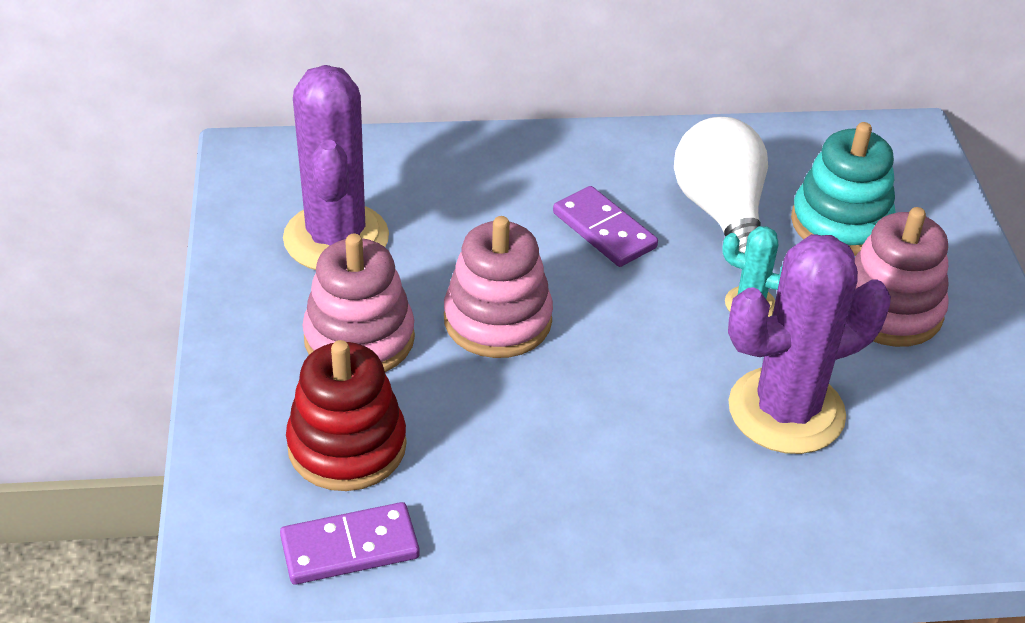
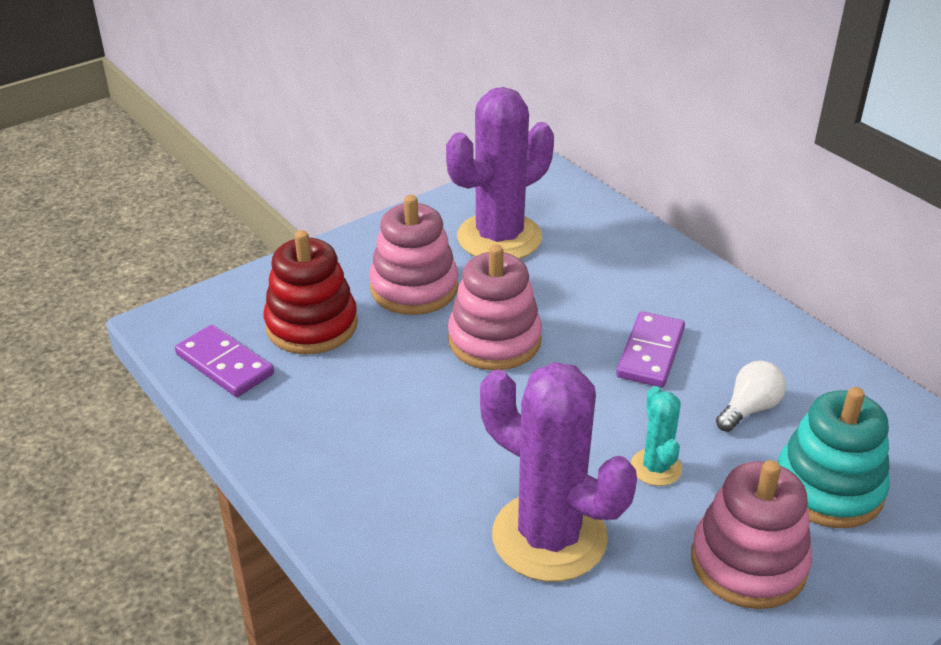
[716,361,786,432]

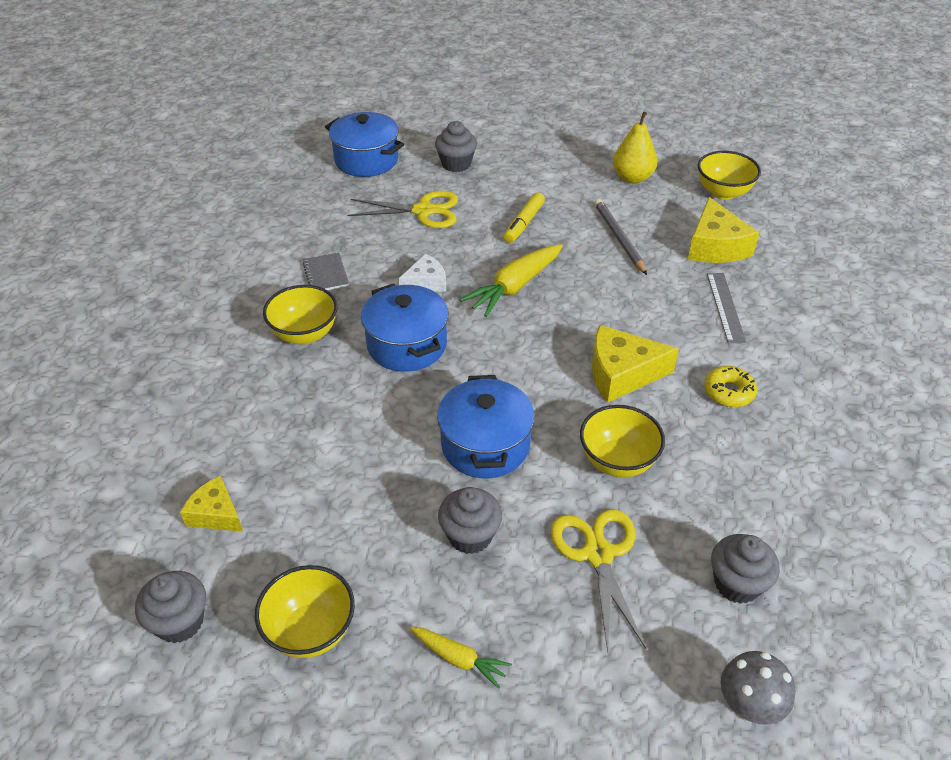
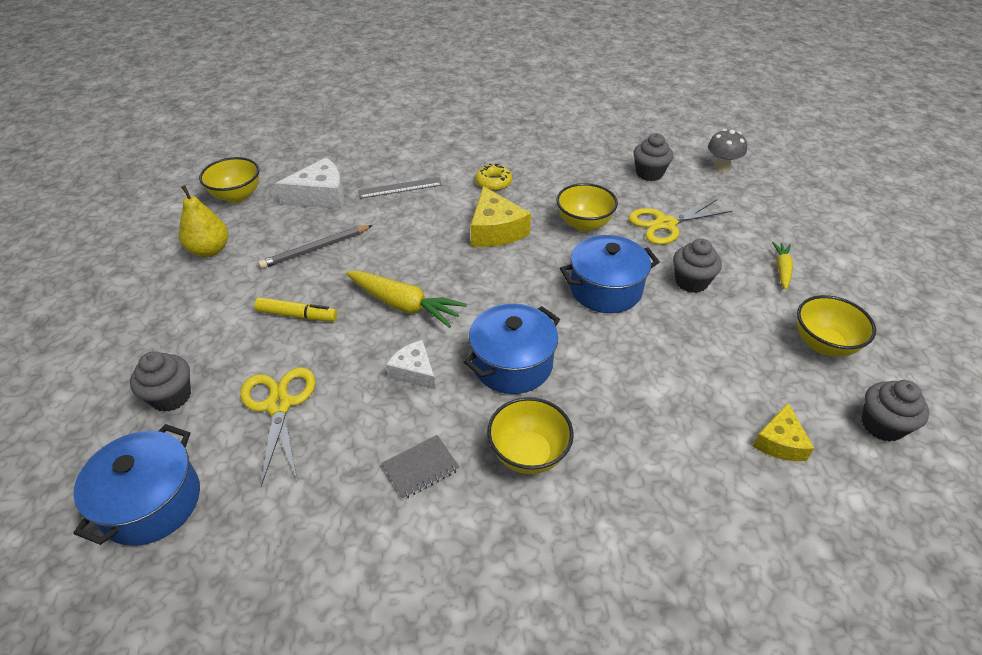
[275,158,344,209]

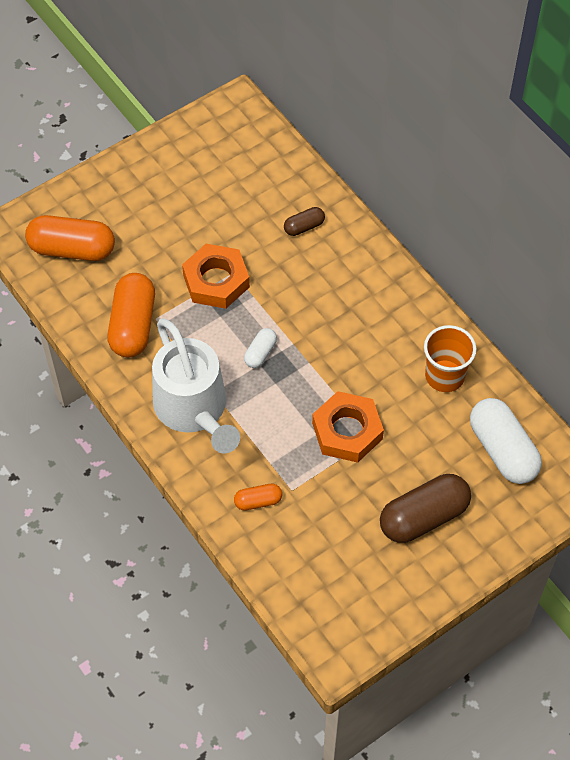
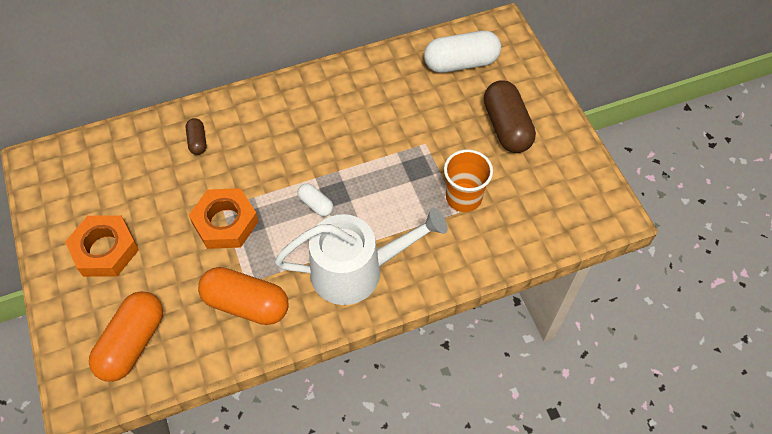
[234,484,282,511] (first image)
[65,215,139,277]
[444,149,493,212]

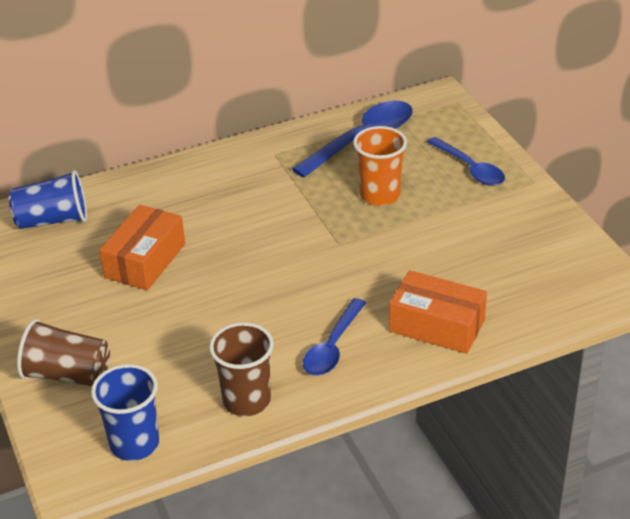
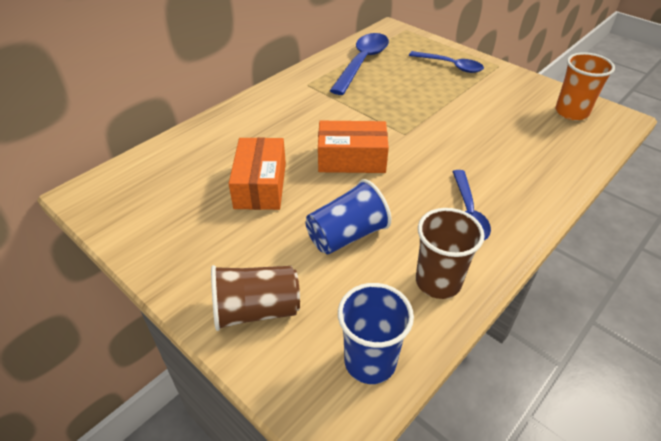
[305,179,391,255]
[555,52,615,120]
[318,121,389,173]

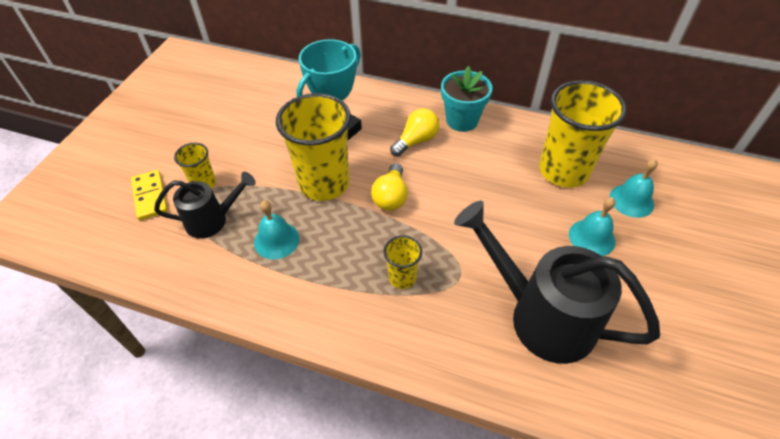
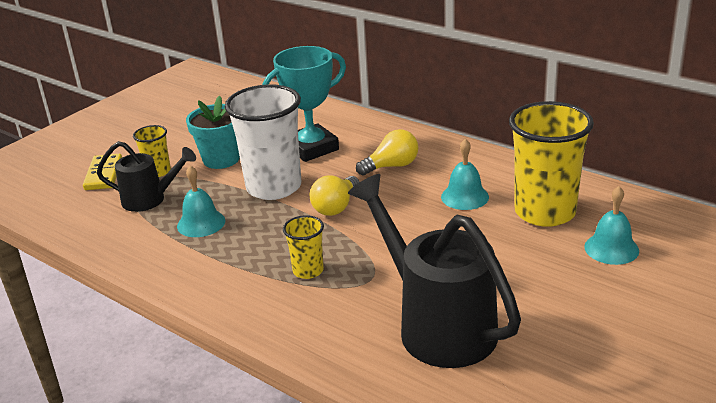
[186,96,240,169]
[441,139,489,210]
[225,84,301,200]

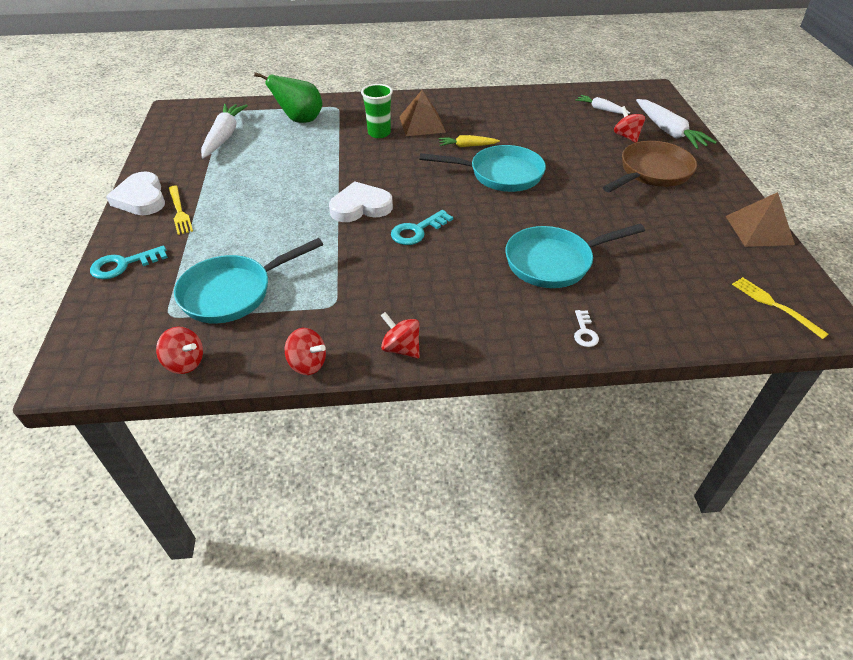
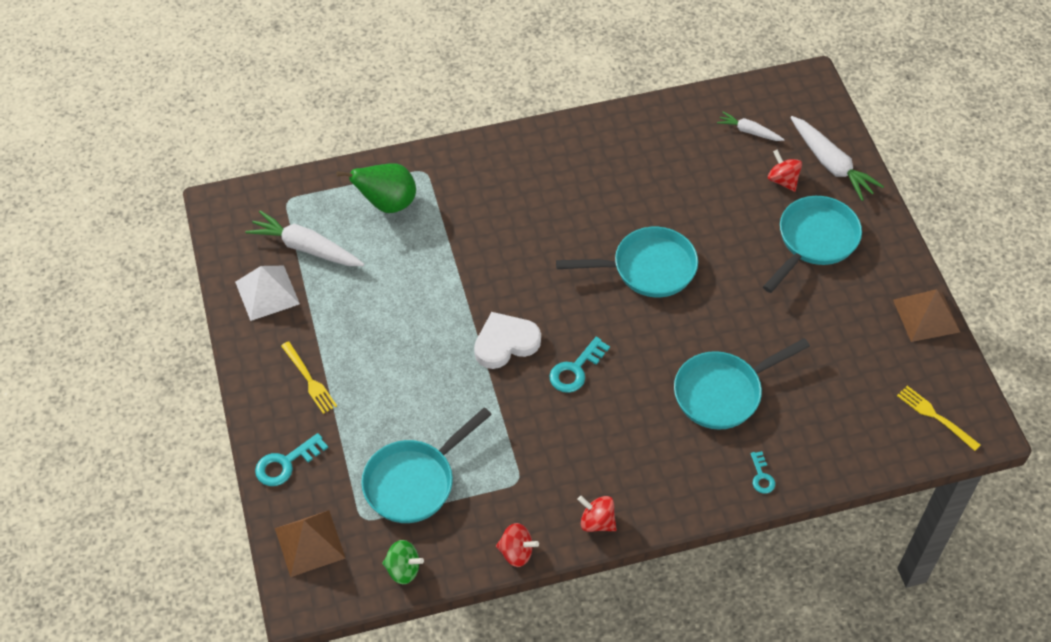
[106,171,165,215] (first image)
[361,84,393,138] (first image)
[439,135,500,147] (first image)
[235,266,300,321]
[275,510,346,577]
[382,540,424,584]
[750,451,775,494]
[763,196,862,293]
[245,211,364,266]

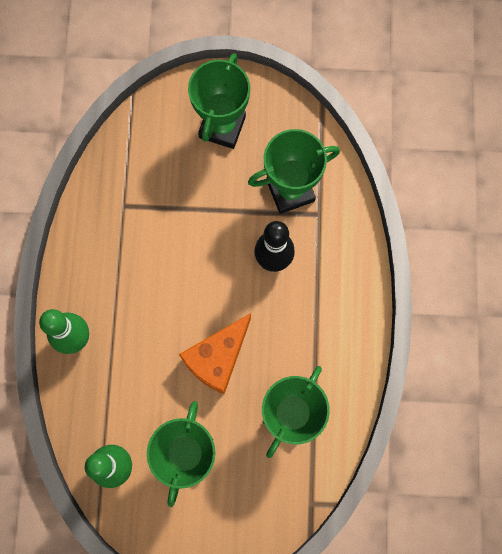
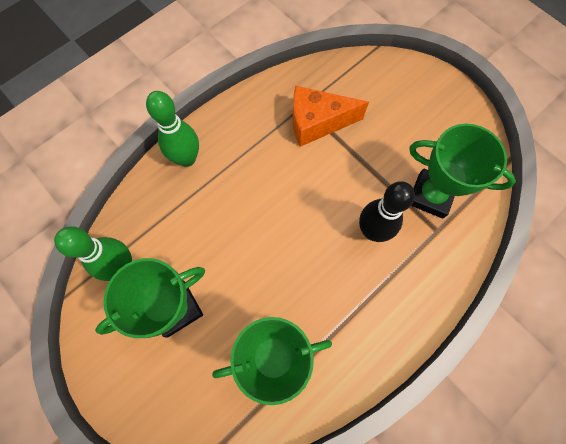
[188,53,250,149] (first image)
[292,86,369,147]

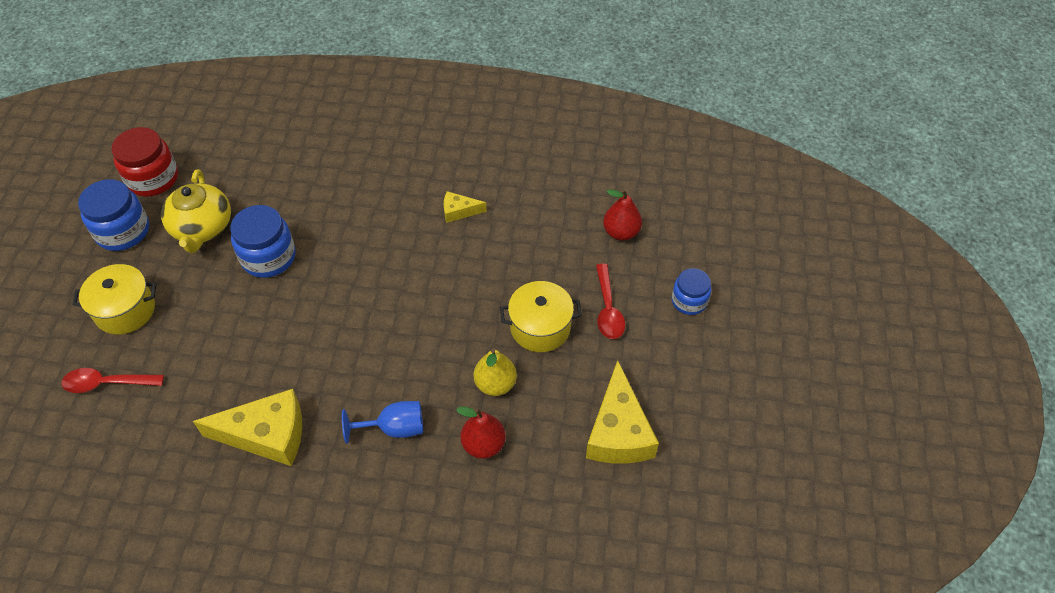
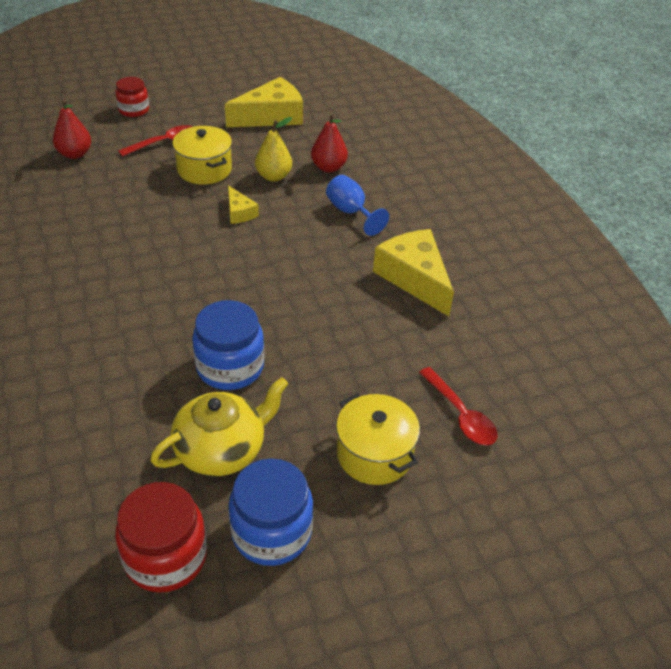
[228,185,259,224]
[115,77,149,117]

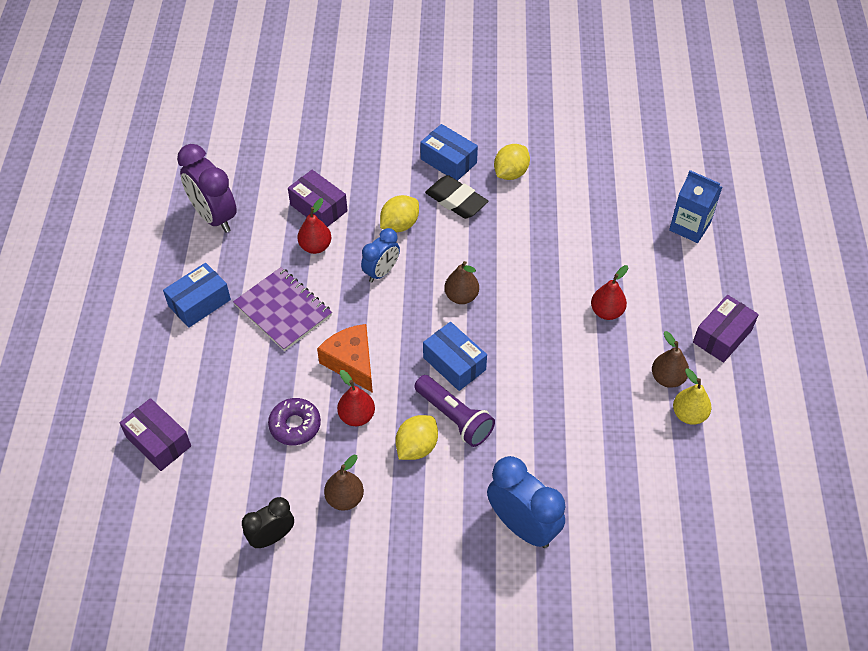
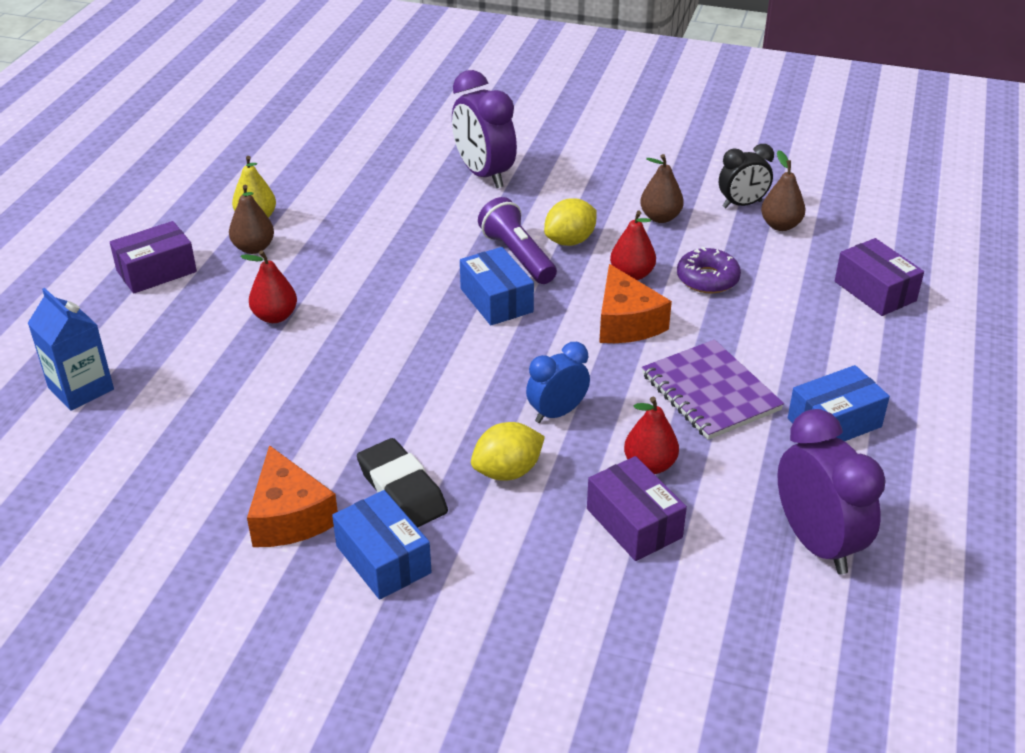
[761,150,805,231]
[247,445,338,547]
[452,70,517,188]

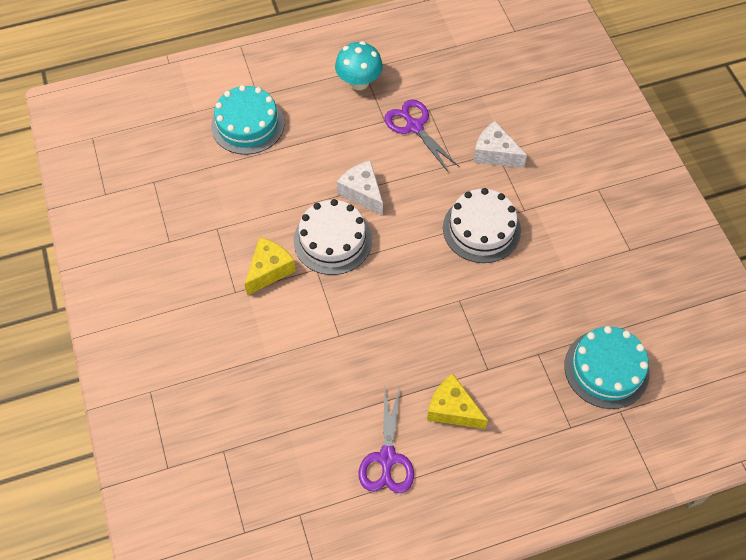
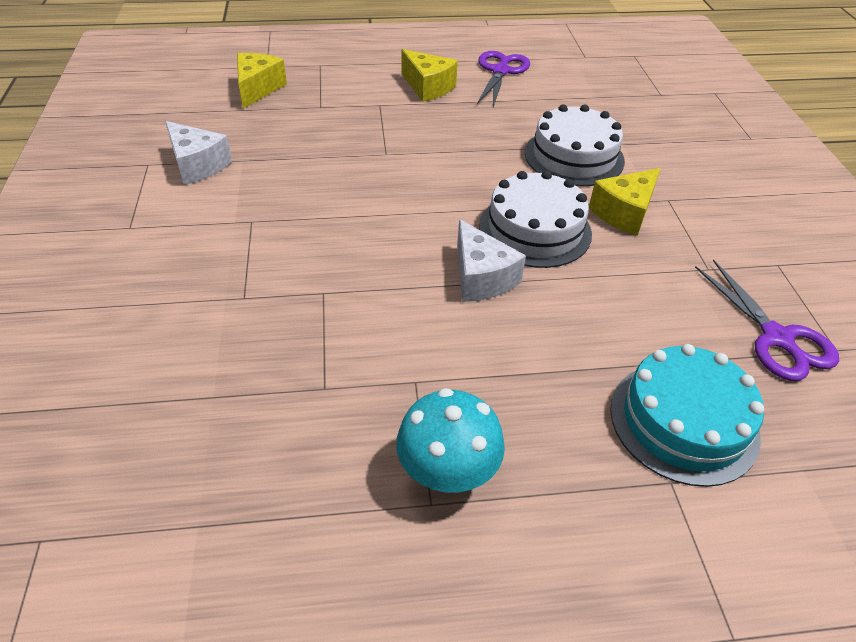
[695,259,839,381]
[525,104,625,186]
[165,121,232,185]
[237,53,287,108]

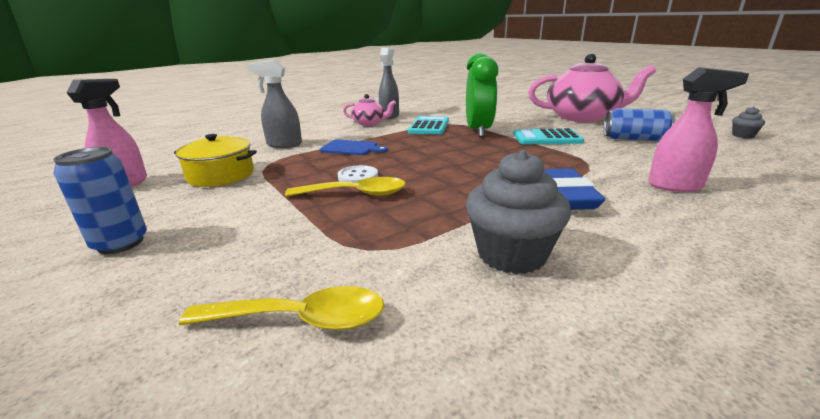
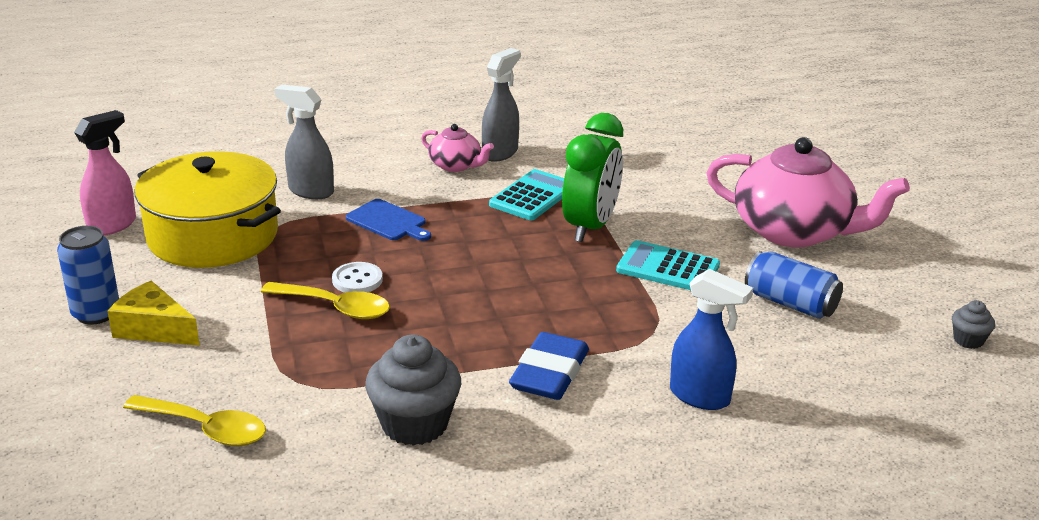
[107,281,200,345]
[670,269,753,410]
[135,151,281,268]

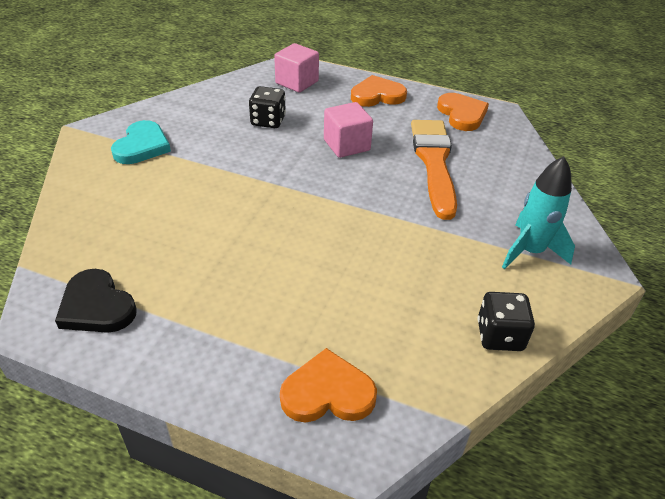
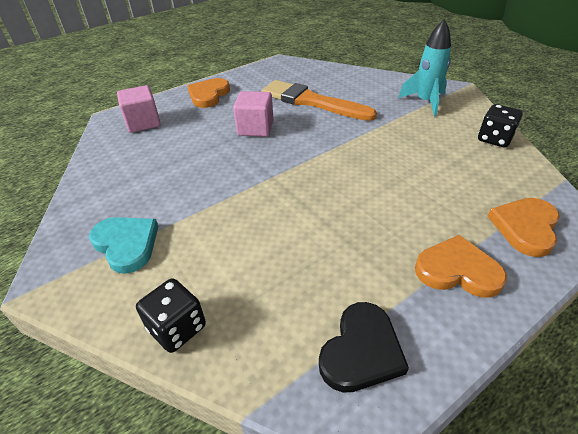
[136,278,206,353]
[415,235,507,298]
[319,302,409,393]

